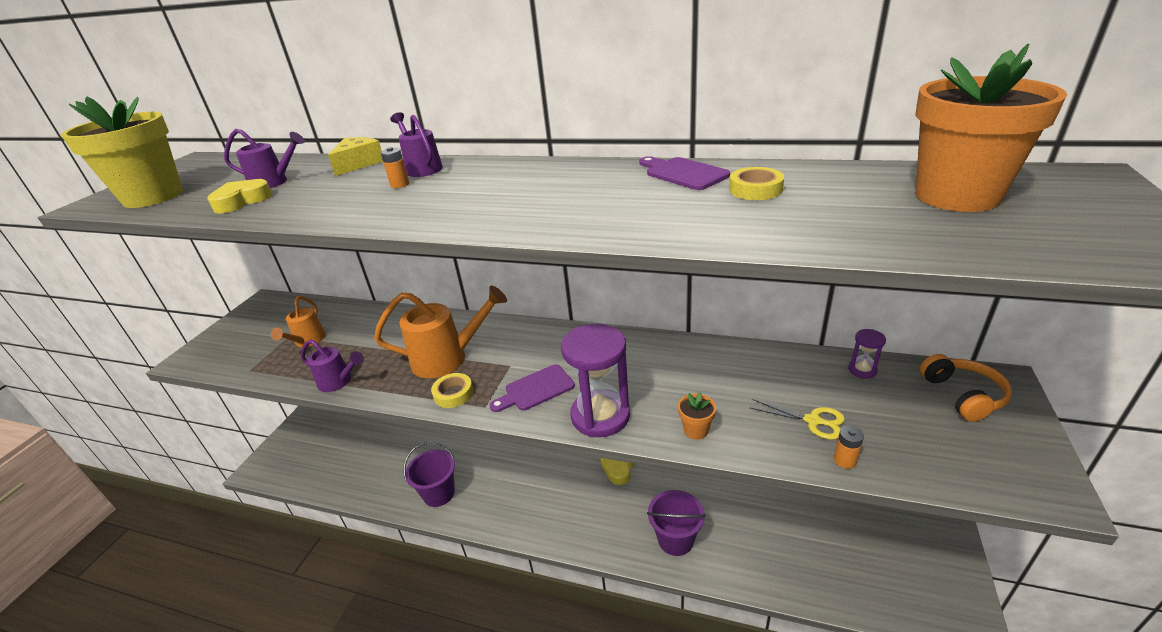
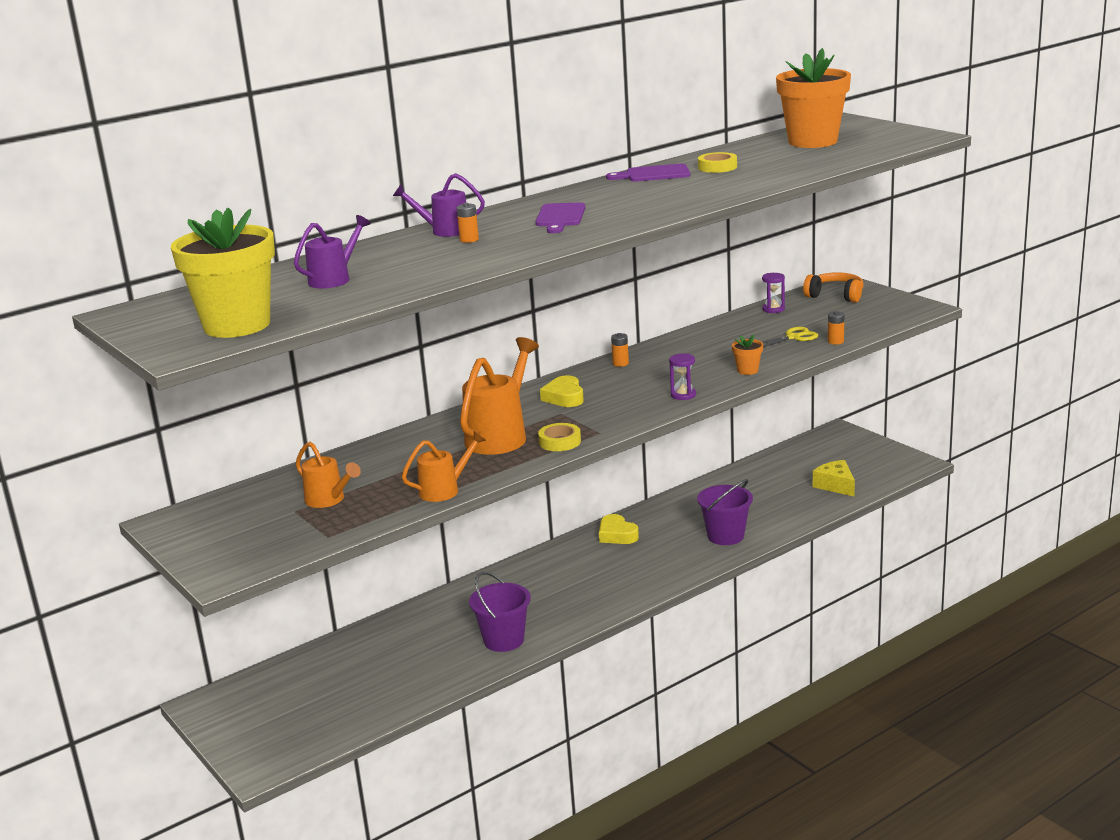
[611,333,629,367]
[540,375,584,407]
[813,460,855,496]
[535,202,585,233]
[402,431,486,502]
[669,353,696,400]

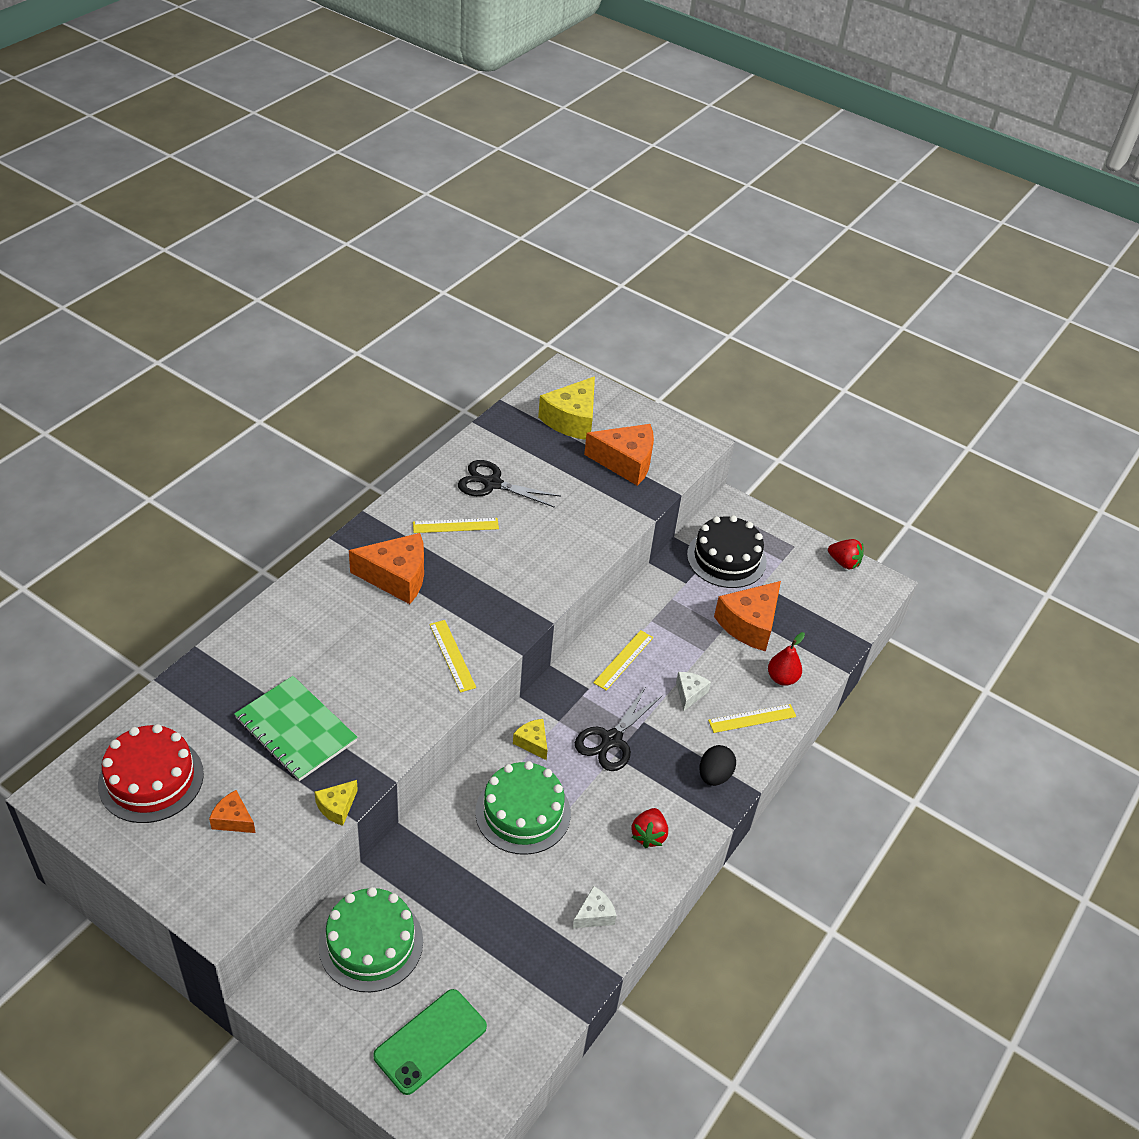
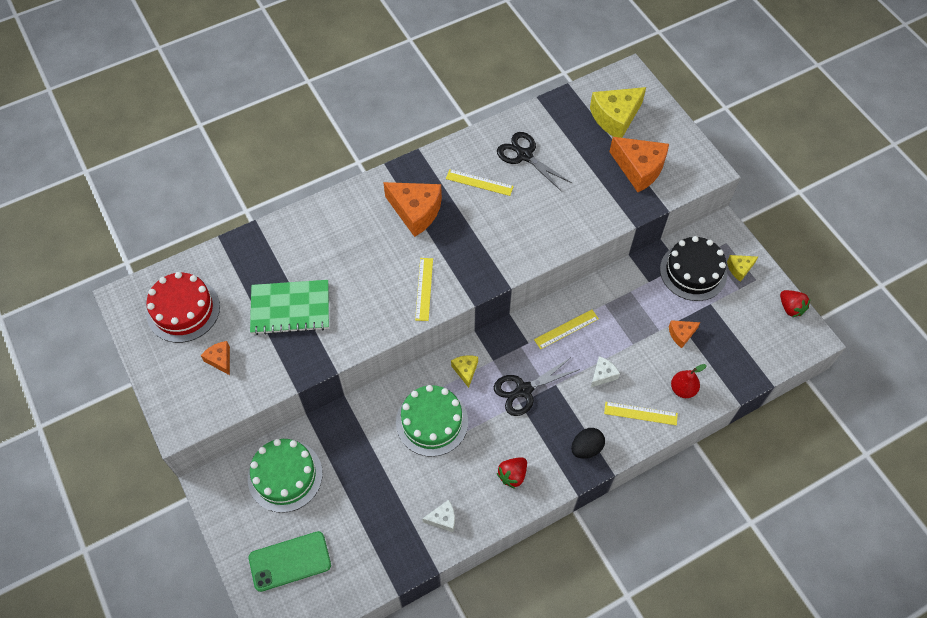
[727,255,758,282]
[250,280,329,335]
[669,320,701,348]

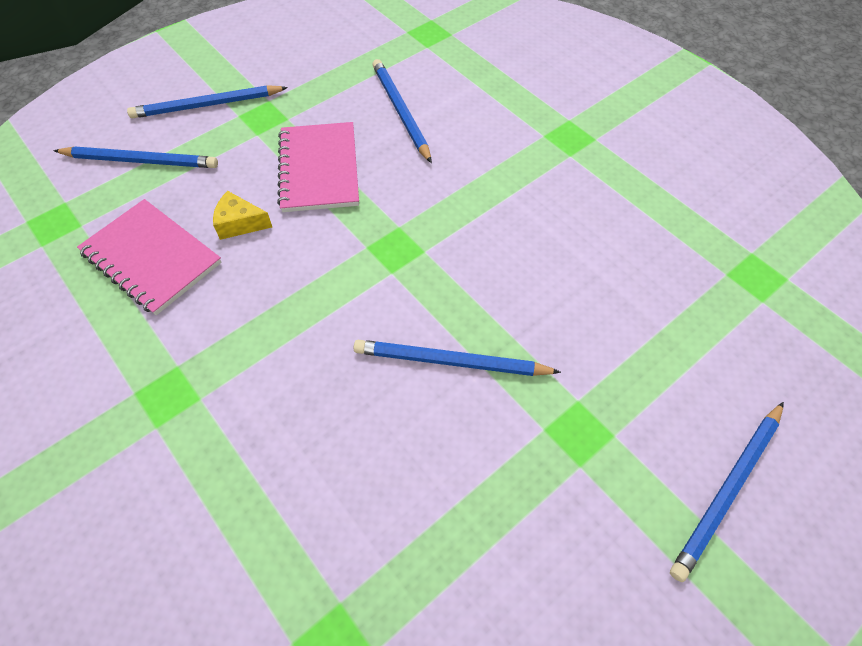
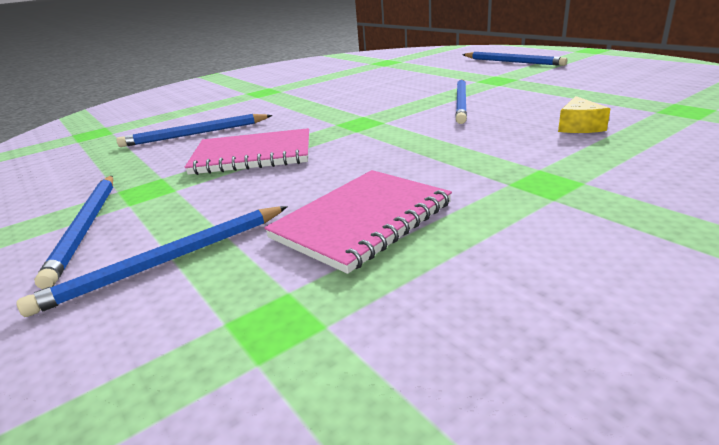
[558,96,610,133]
[16,206,288,317]

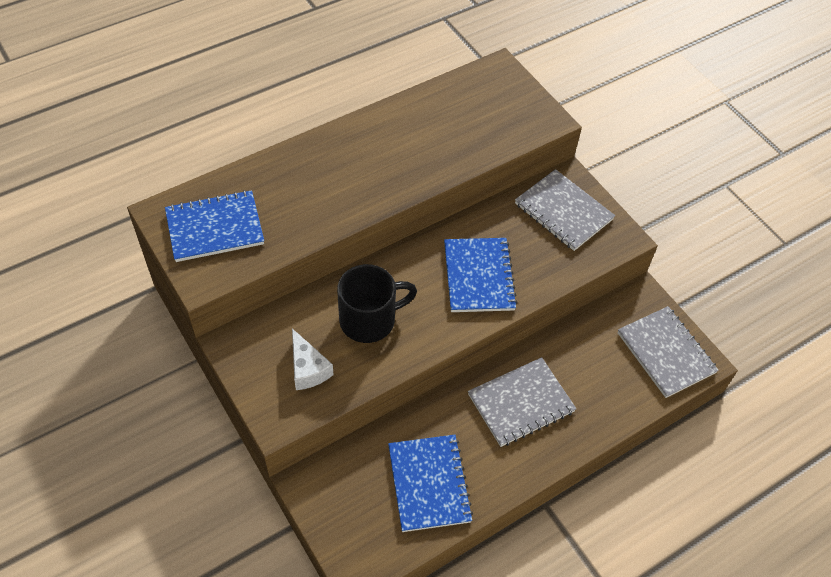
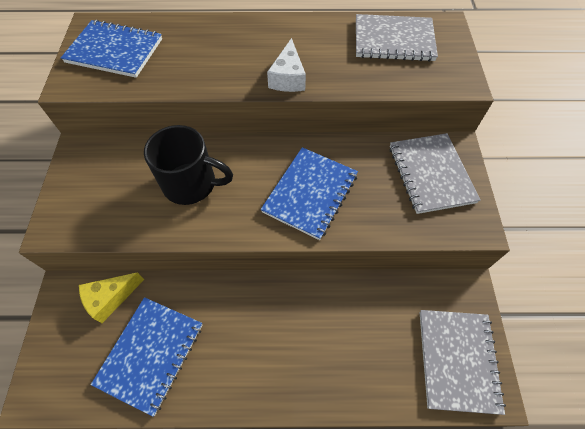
[79,272,145,323]
[267,38,306,92]
[356,14,438,62]

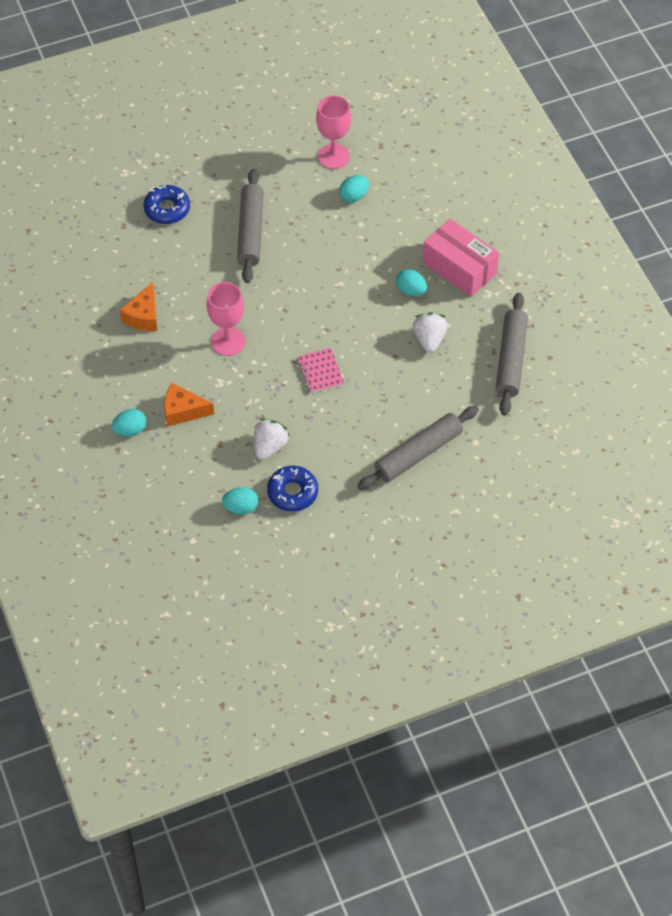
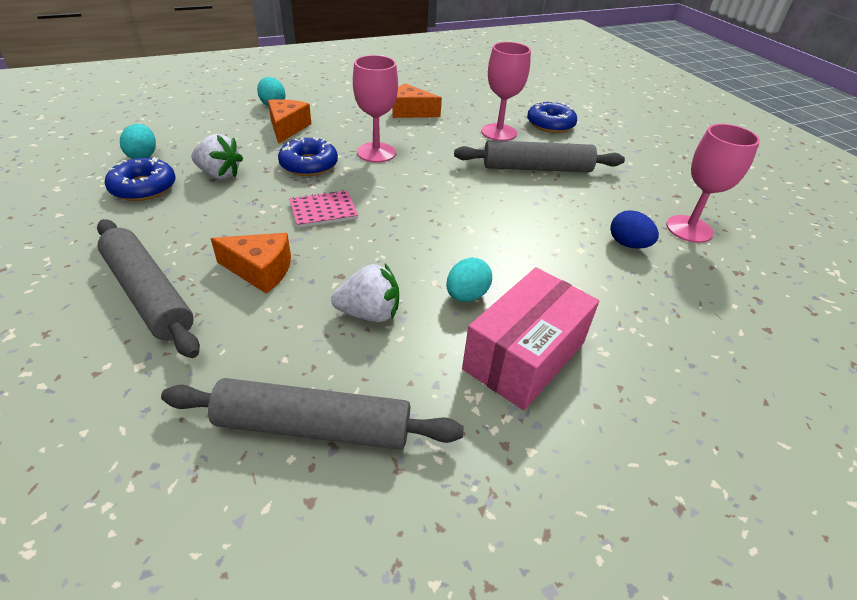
[211,233,291,293]
[278,138,338,176]
[481,42,531,141]
[610,210,659,249]

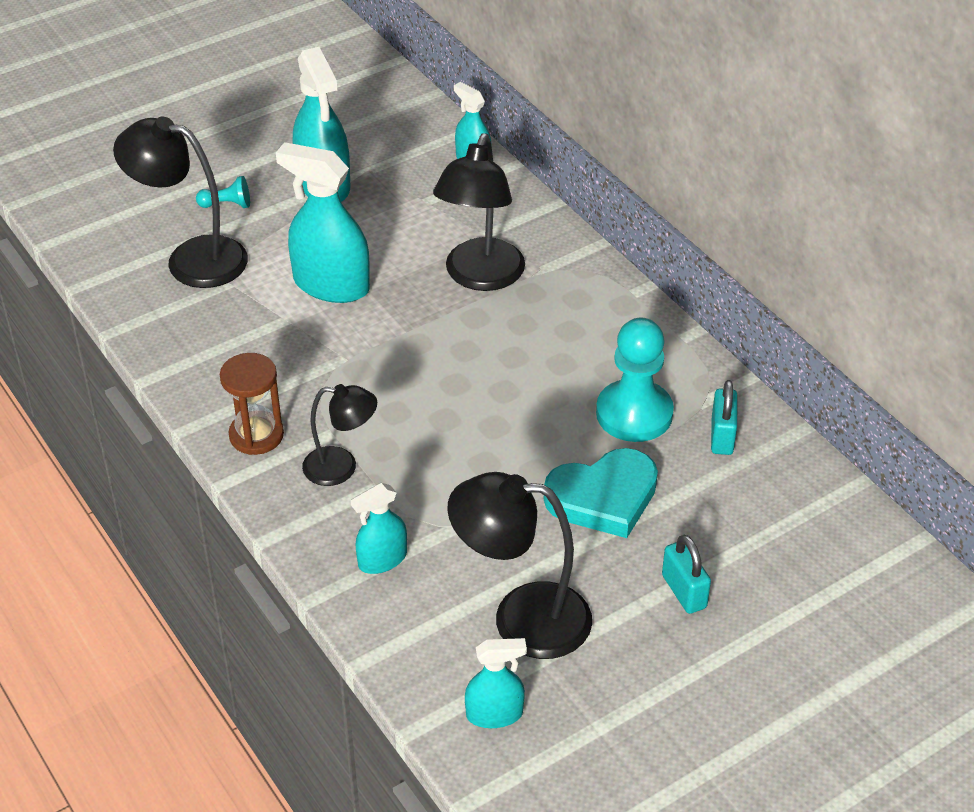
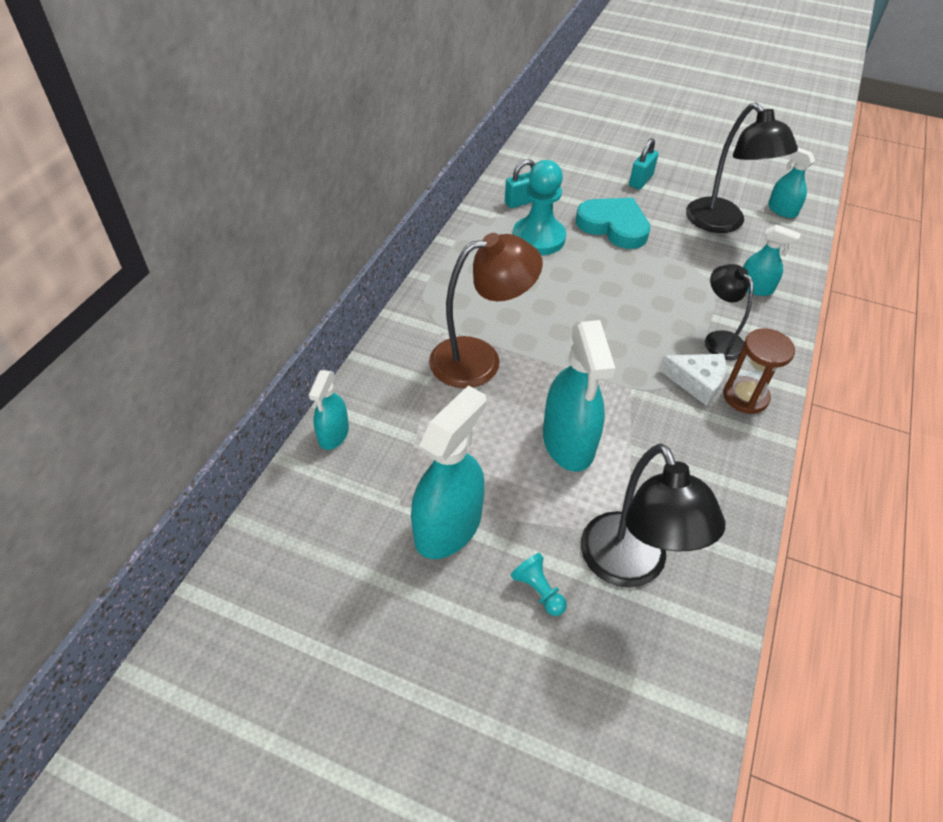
[659,354,726,406]
[429,233,543,388]

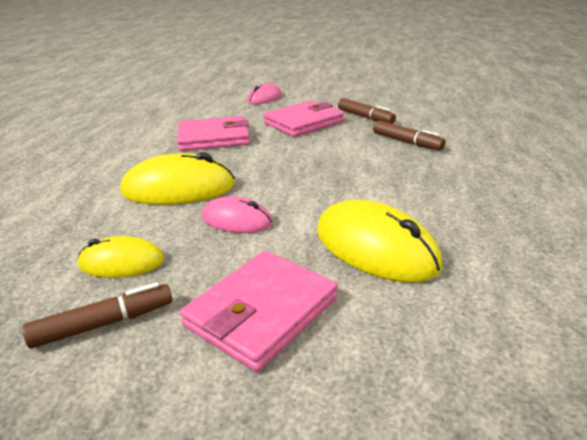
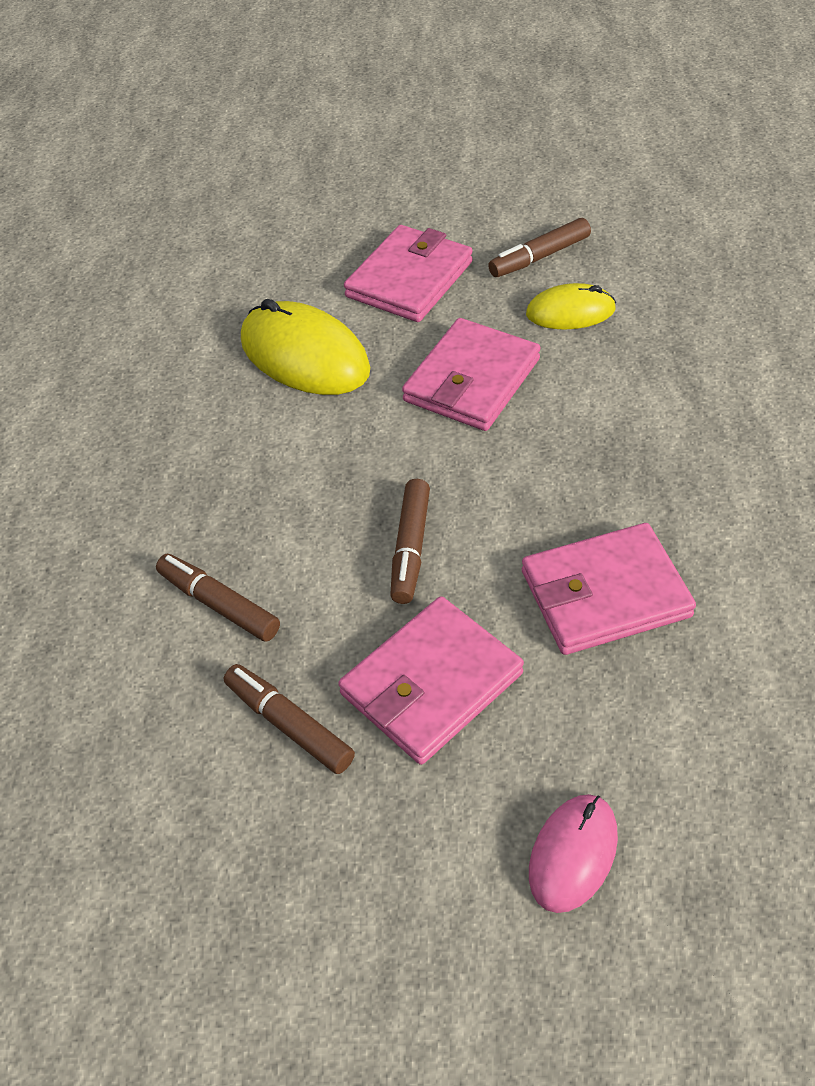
[121,152,235,205] (first image)
[390,479,430,604]
[402,318,540,431]

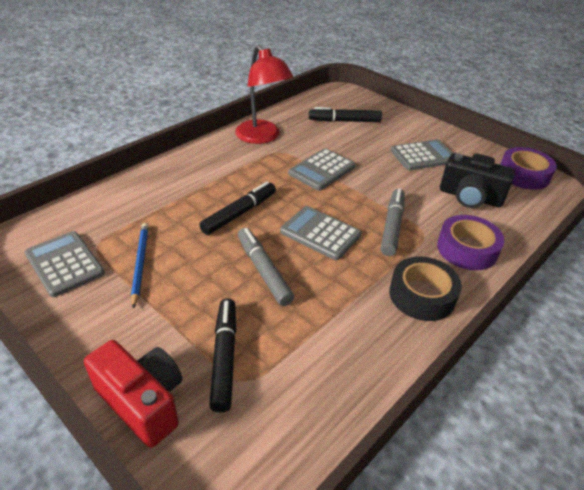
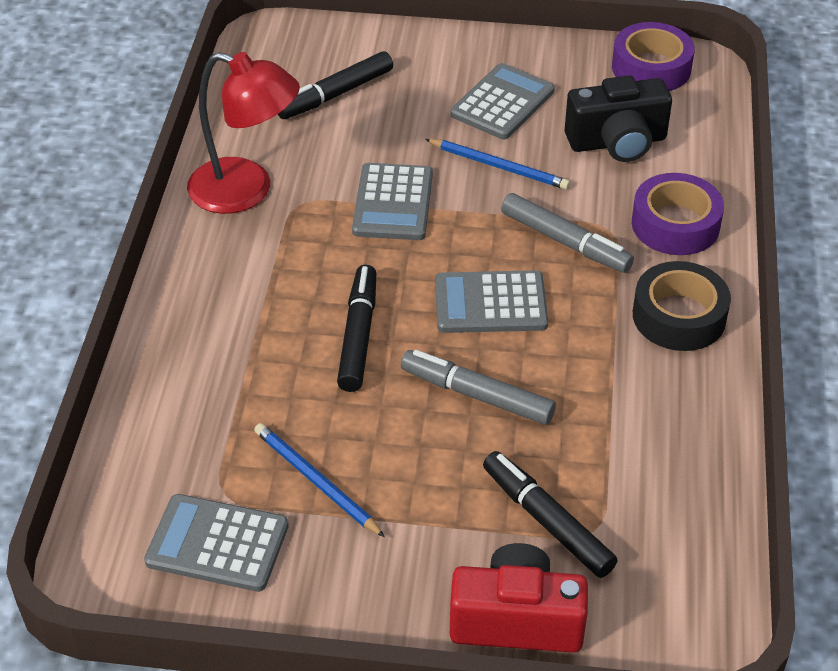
[425,139,570,190]
[501,193,634,273]

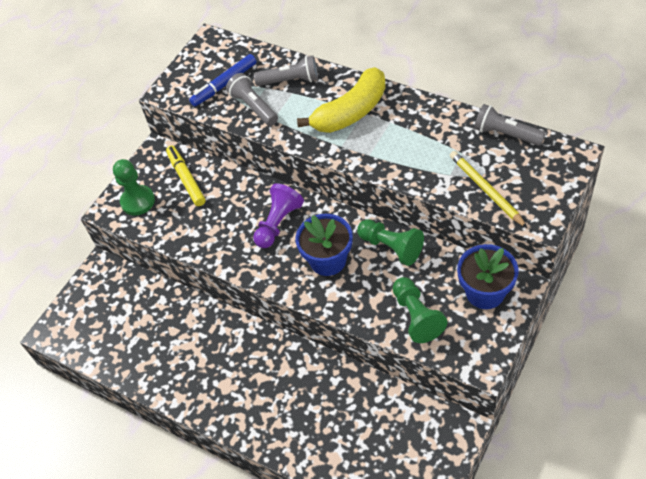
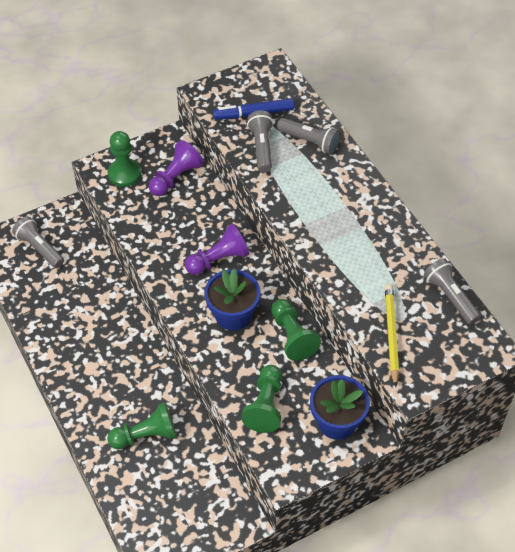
[297,67,386,133] (first image)
[12,216,64,268]
[107,402,177,449]
[149,140,204,196]

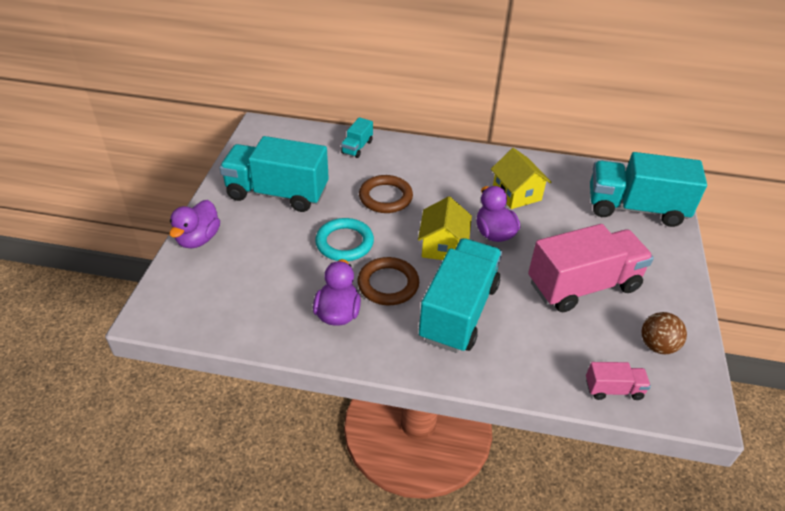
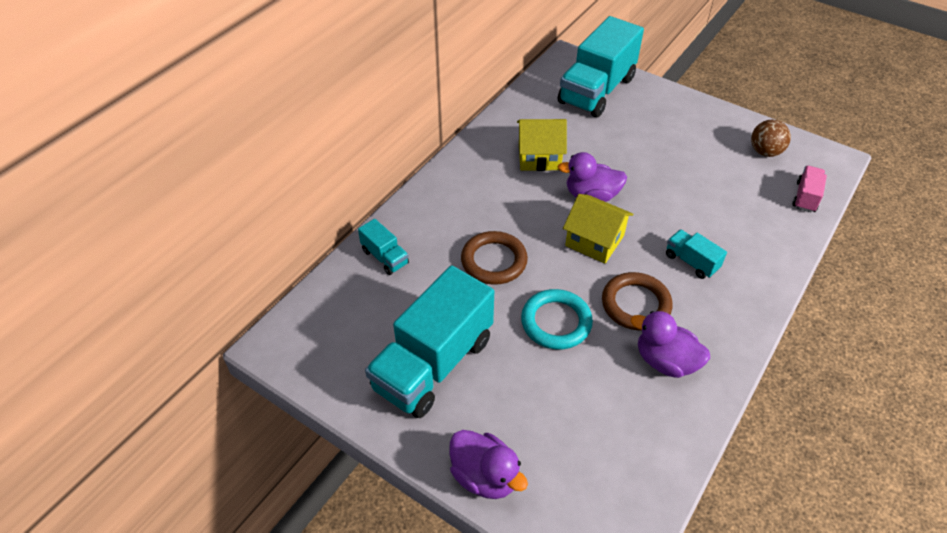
[528,224,654,312] (first image)
[666,229,727,279]

